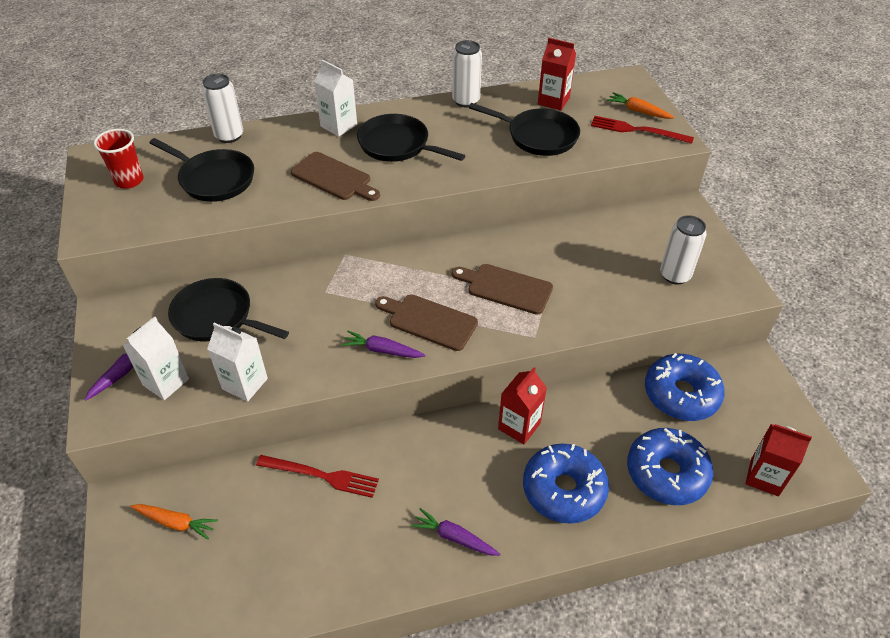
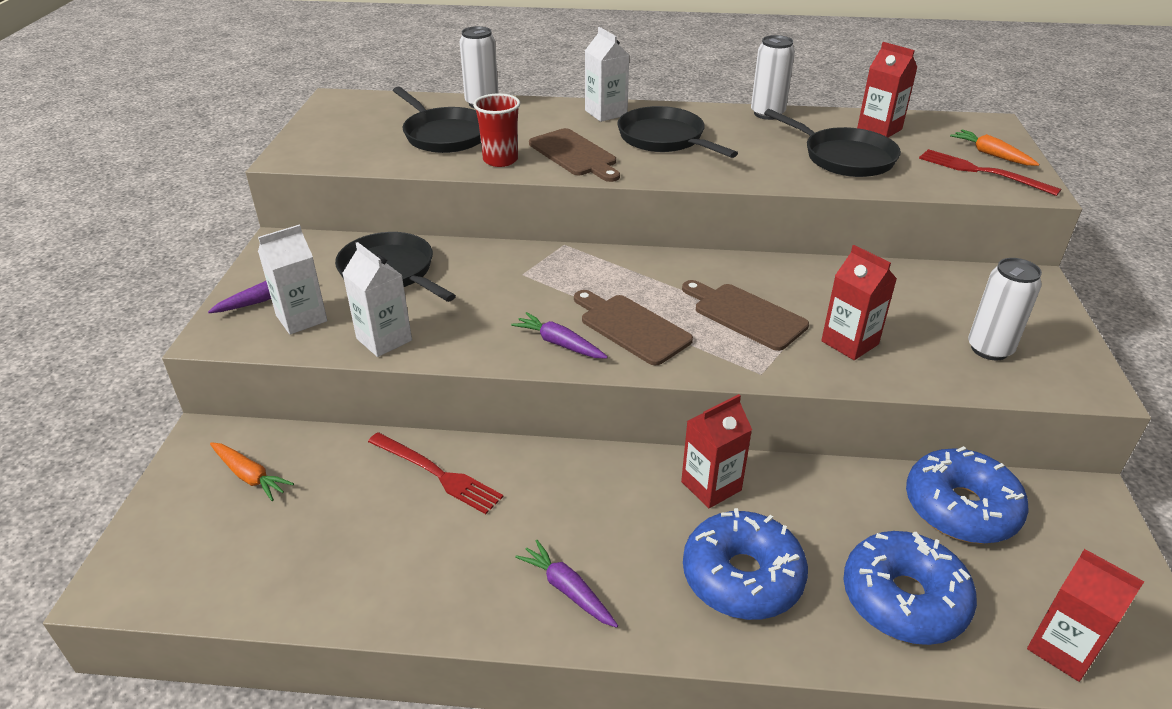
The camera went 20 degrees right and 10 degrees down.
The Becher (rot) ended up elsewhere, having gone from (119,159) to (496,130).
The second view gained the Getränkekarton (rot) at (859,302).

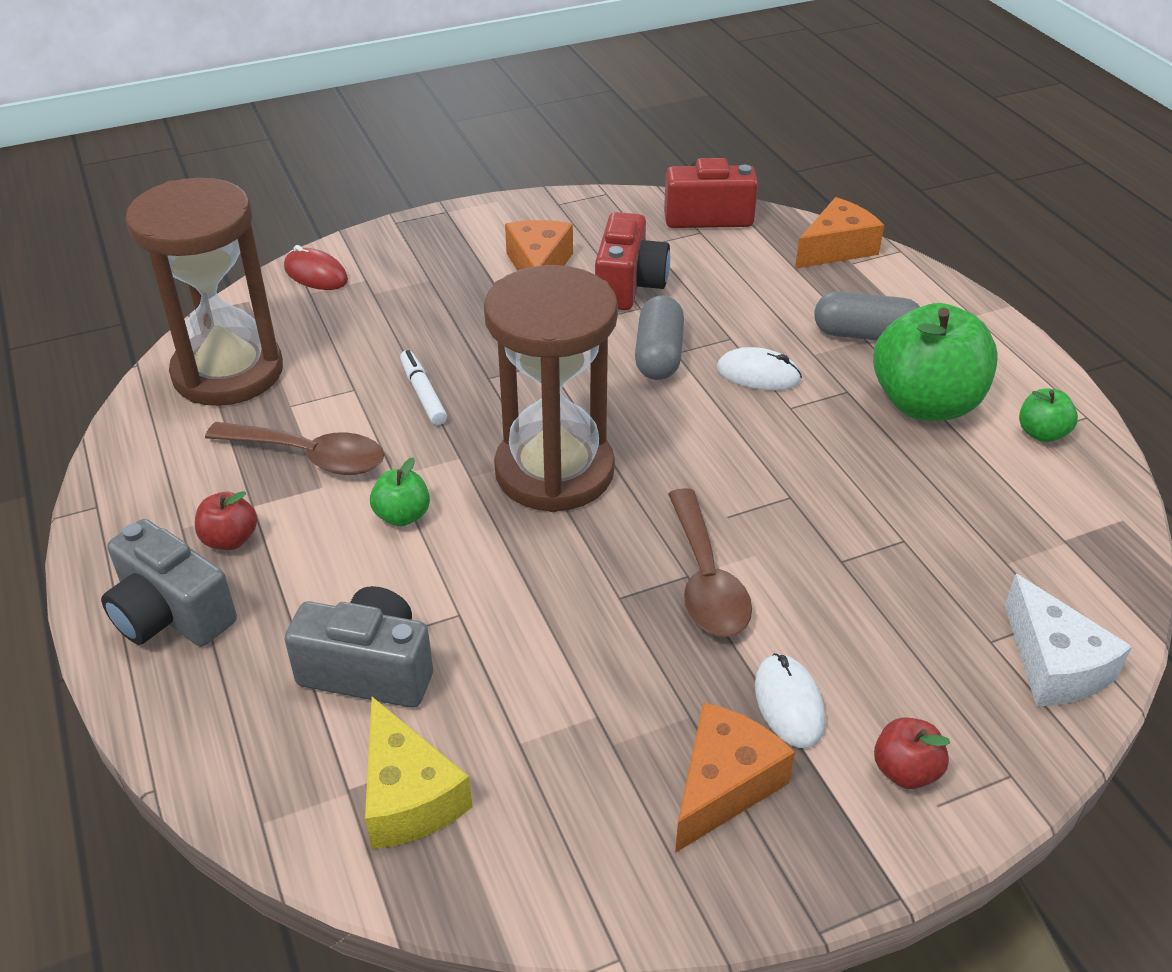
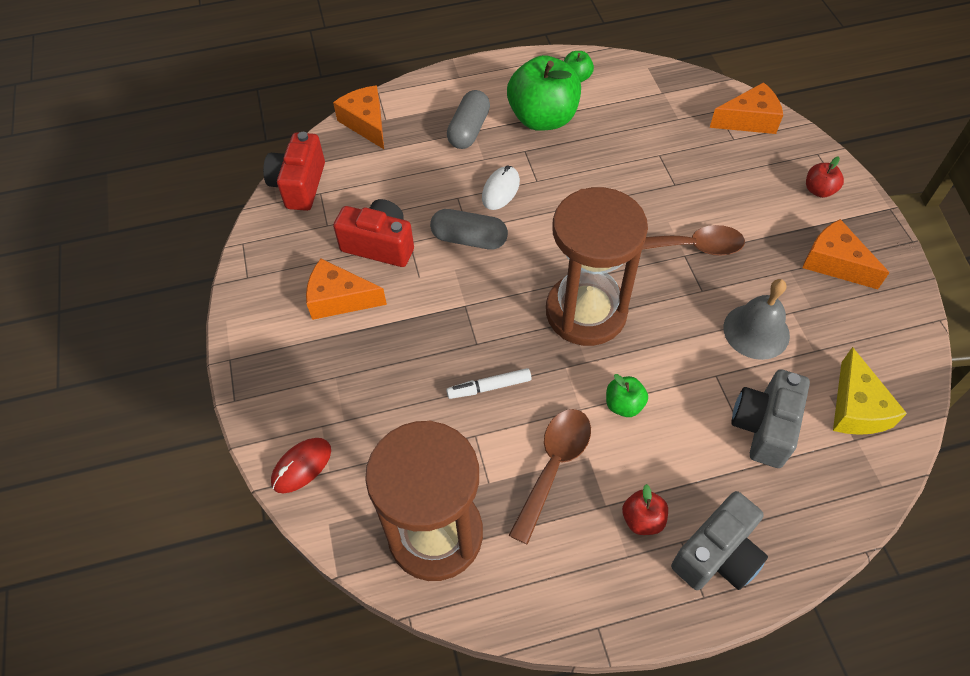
The camera went 80 degrees left and 15 degrees up.
What was the Käse (weiß) at (1068,640) turned into the Käse (orange) at (746,108).
The second view lost the Computermaus (weiß) at (790,700).
The Käse (gelb) at (418,773) ended up facing another way, 105 degrees clockwise from before.
The second view gained the Glocke (grau) at (756,319).

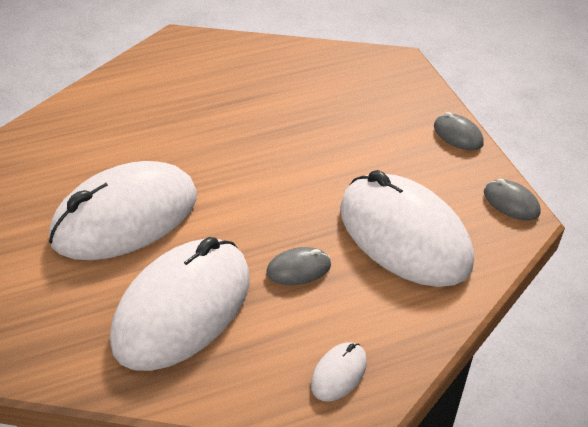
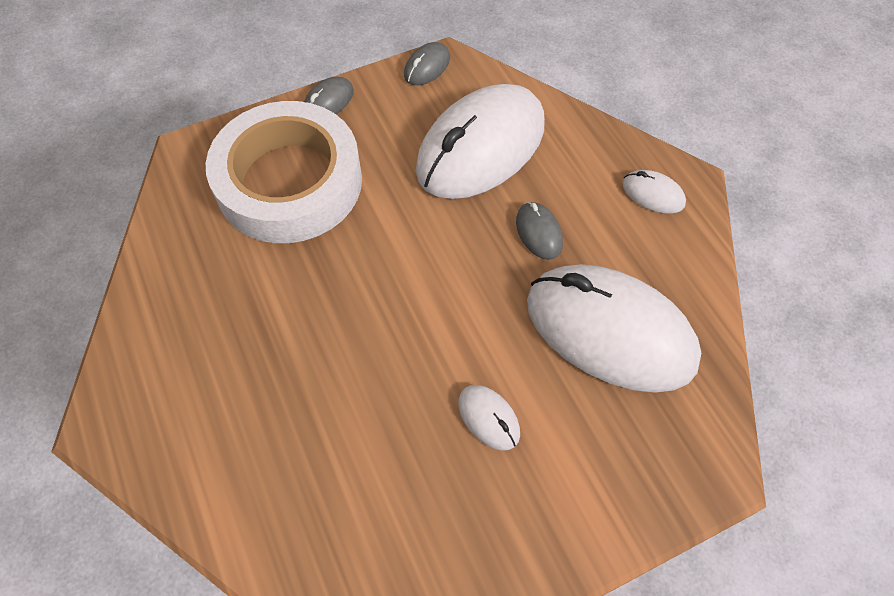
The camera went 95 degrees left and 15 degrees up.
The size of the Computermaus (weiß) at (123,210) changed by a factor of 0.40.
The second view gained the Klebeband (weiß) at (284,172).

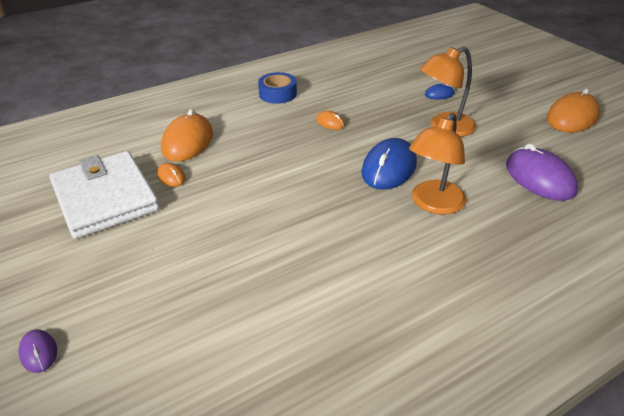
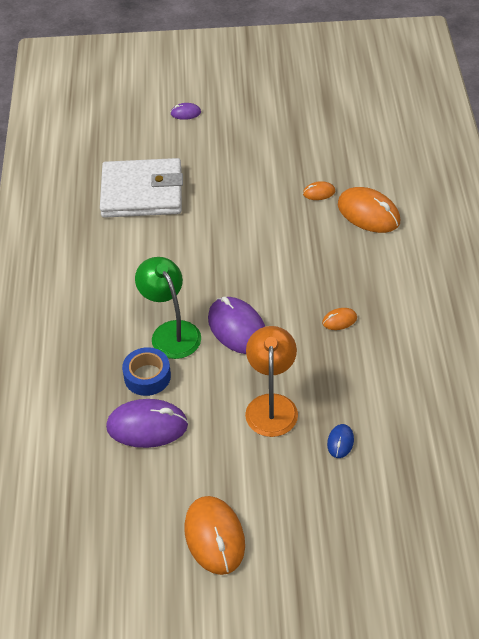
The camera went 120 degrees right and 10 degrees up.
The Klebeband (blau) ended up elsewhere, having gone from (277,88) to (146,371).
What was the Lampe (orange) at (437,164) turned into the Lampe (grün) at (168,308).
What was the Computermaus (blau) at (389,164) turned into the Computermaus (lila) at (236,325).
The Geldbörse (weiß) ended up elsewhere, having gone from (104,195) to (141,188).

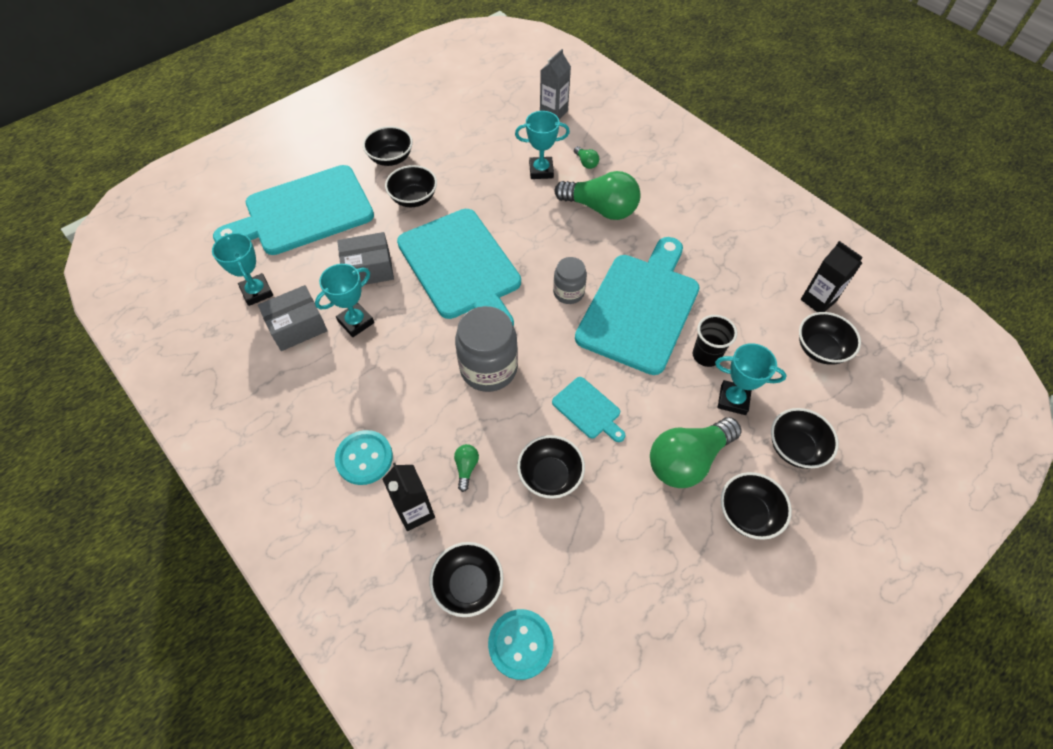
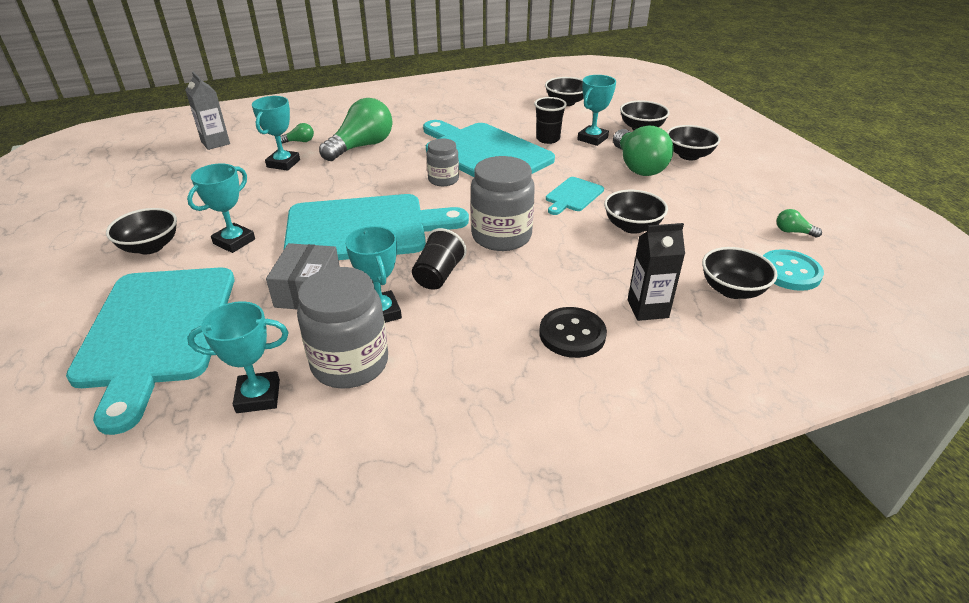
The camera went 70 degrees left and 20 degrees down.
Where the Schüssel (schwarz) stood at (411,186), the Pokal (türkis) came to stand at (221,208).
The second view lost the Getränkekarton (schwarz) at (832,276).
Where the Schachtel (grau) stood at (293,318), the Einmachglas (grau) came to stand at (342,328).
The Schneidebrett (türkis) at (588,409) ended up facing another way, 150 degrees clockwise from before.
What was the Knopf (türkis) at (364,457) turned into the Knopf (schwarz) at (573,332).
The Glühbirne (grün) ended up elsewhere, having gone from (466,468) to (799,223).
The second view gained the Becher (schwarz) at (439,259).

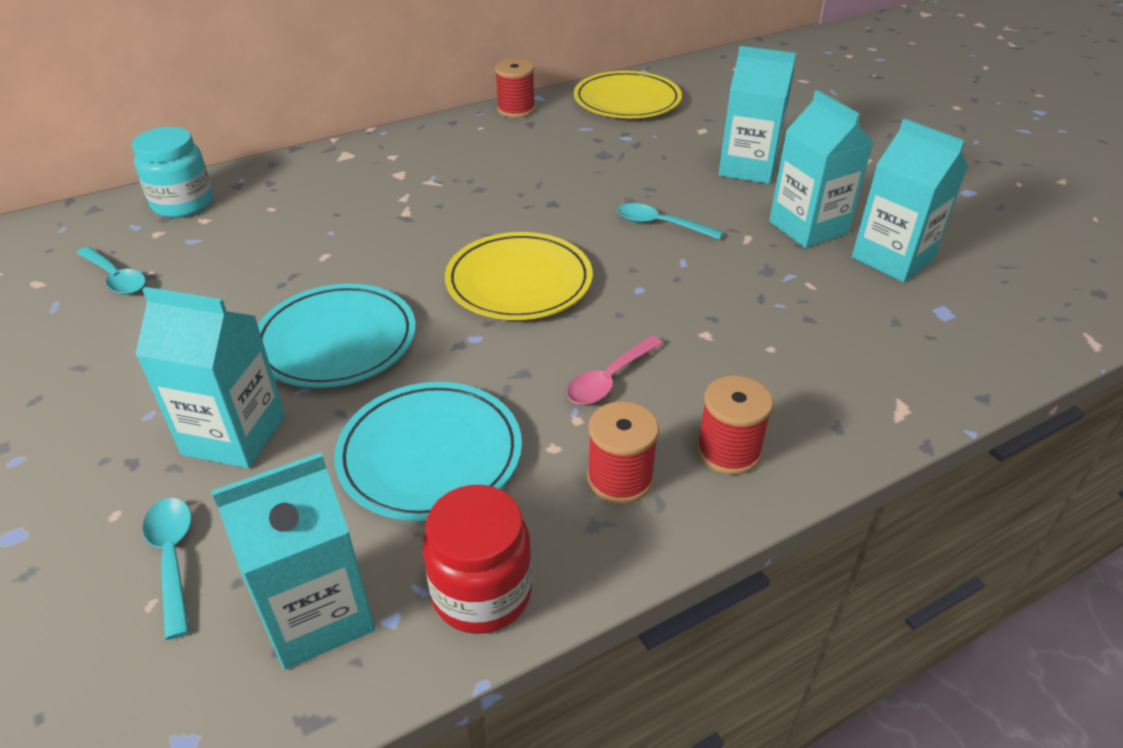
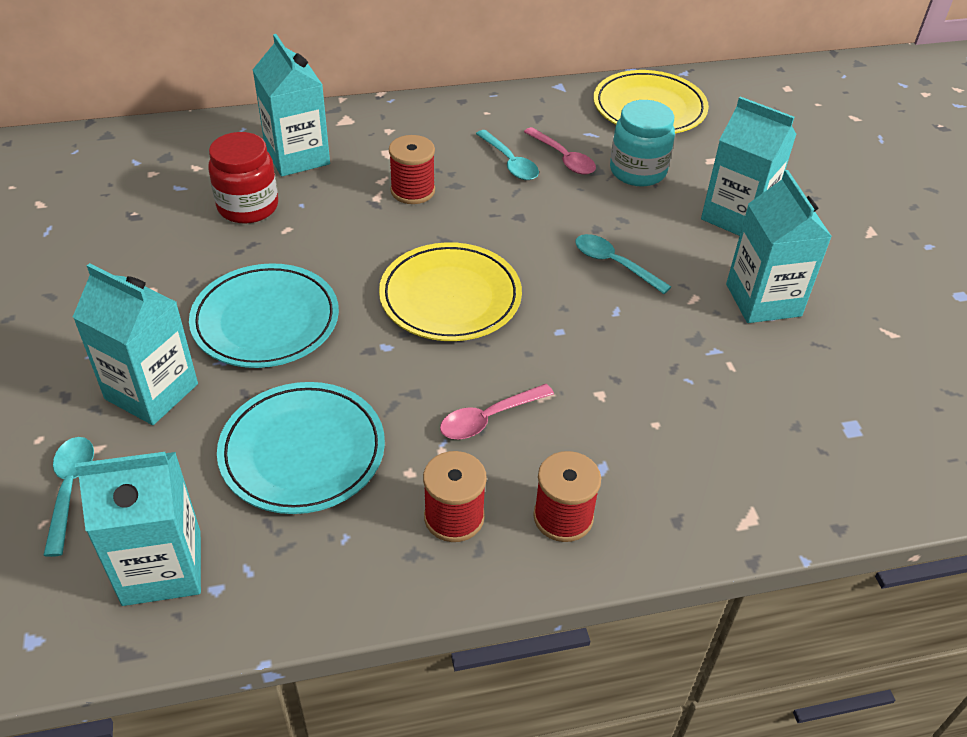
The camera went 15 degrees right and 5 degrees up.
The Garnrolle (rot) ended up elsewhere, having gone from (515,88) to (412,169).
The Getränkekarton (türkis) ended up elsewhere, having gone from (910,200) to (291,105).
The Einmachglas (türkis) ended up elsewhere, having gone from (173,172) to (642,143).
The Löffel (türkis) ended up elsewhere, having gone from (111,270) to (507,155).
The Einmachglas (rot) ended up elsewhere, having gone from (477,559) to (243,178).
The second view gained the Löffel (rosa) at (560,151).

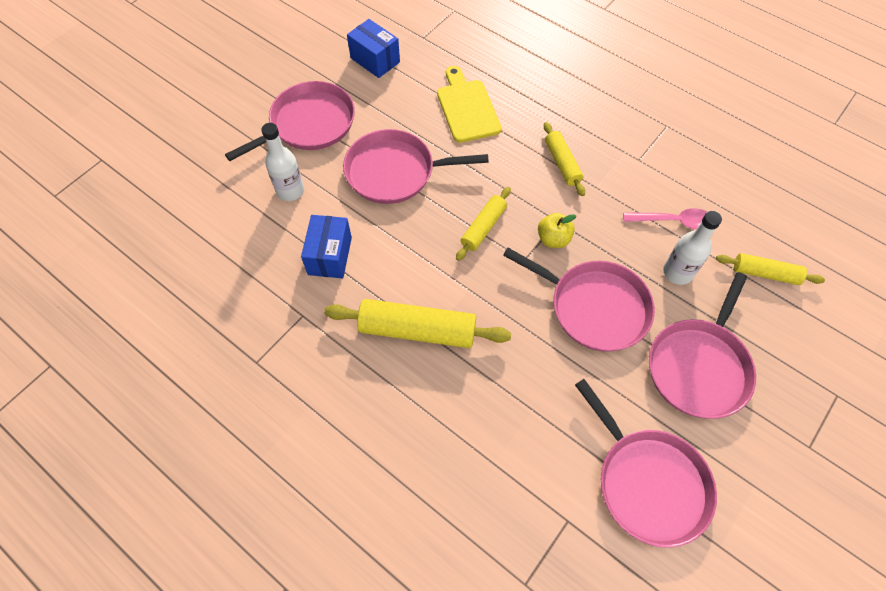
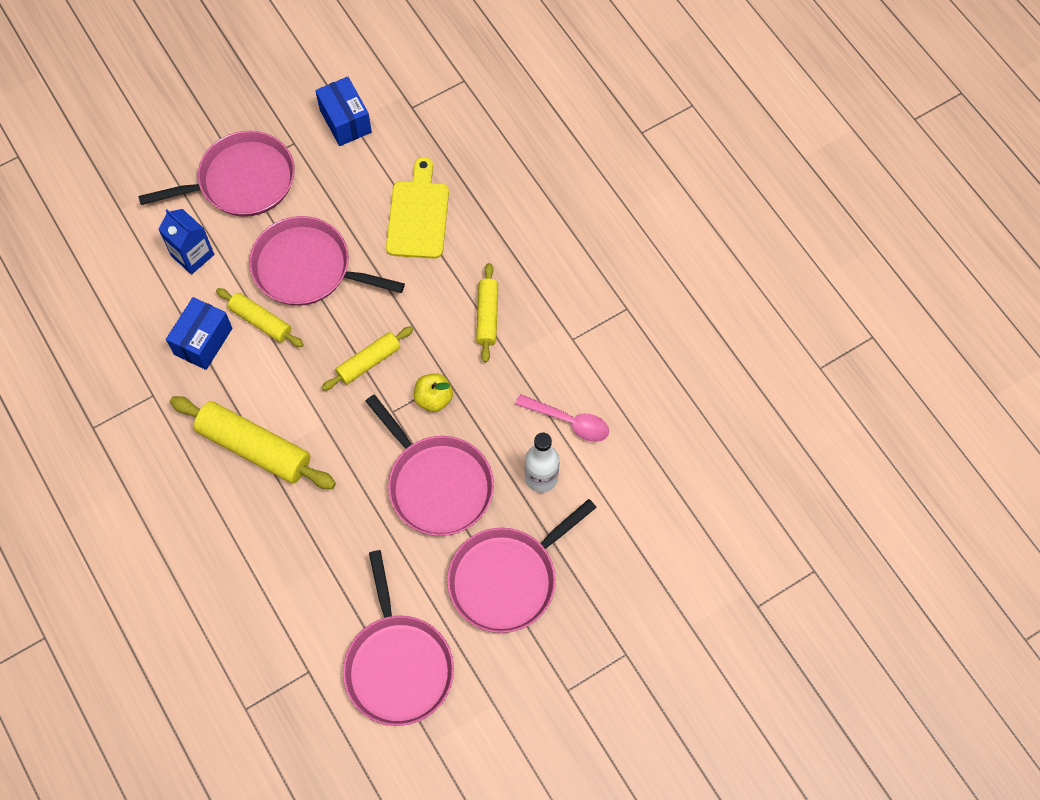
The camera went 20 degrees right and 5 degrees up.
Where the Flasche (weiß) stood at (282,162), the Getränkekarton (blau) came to stand at (186,242).
The Nudelholz (gelb) ended up elsewhere, having gone from (770,269) to (260,317).

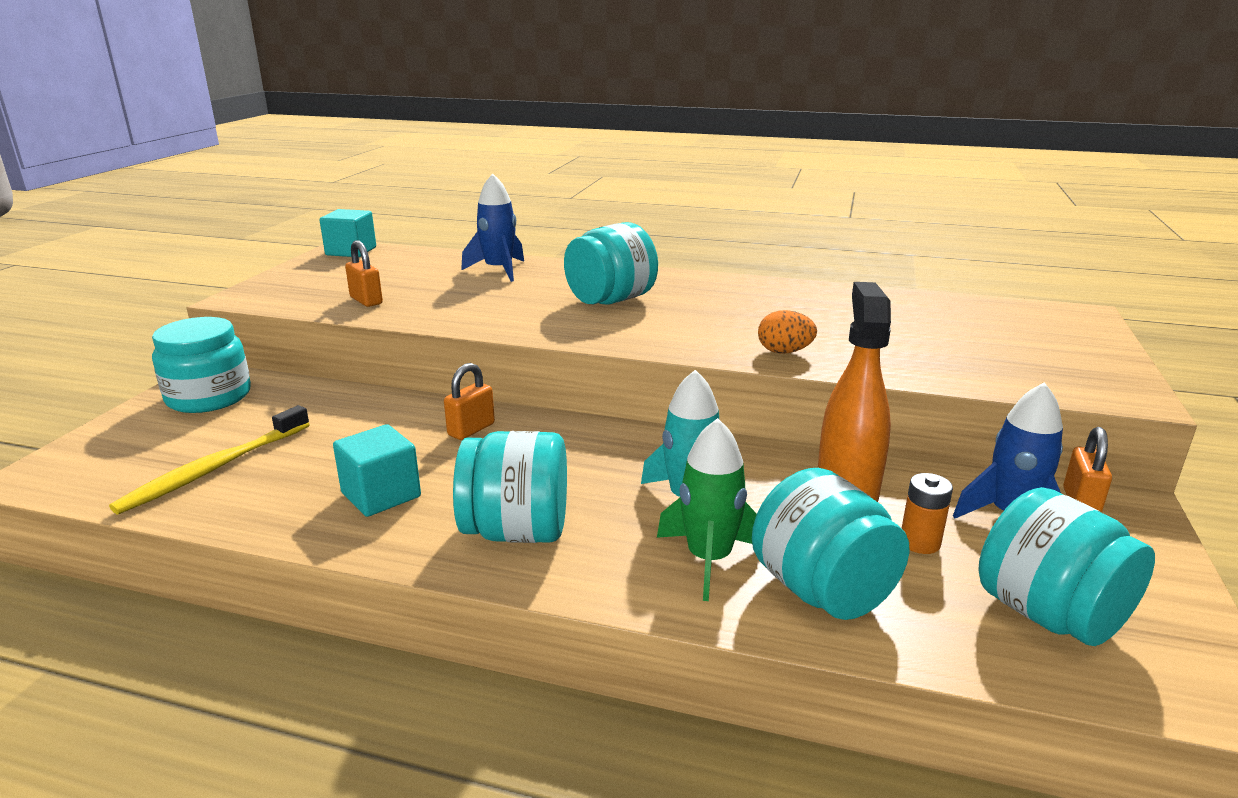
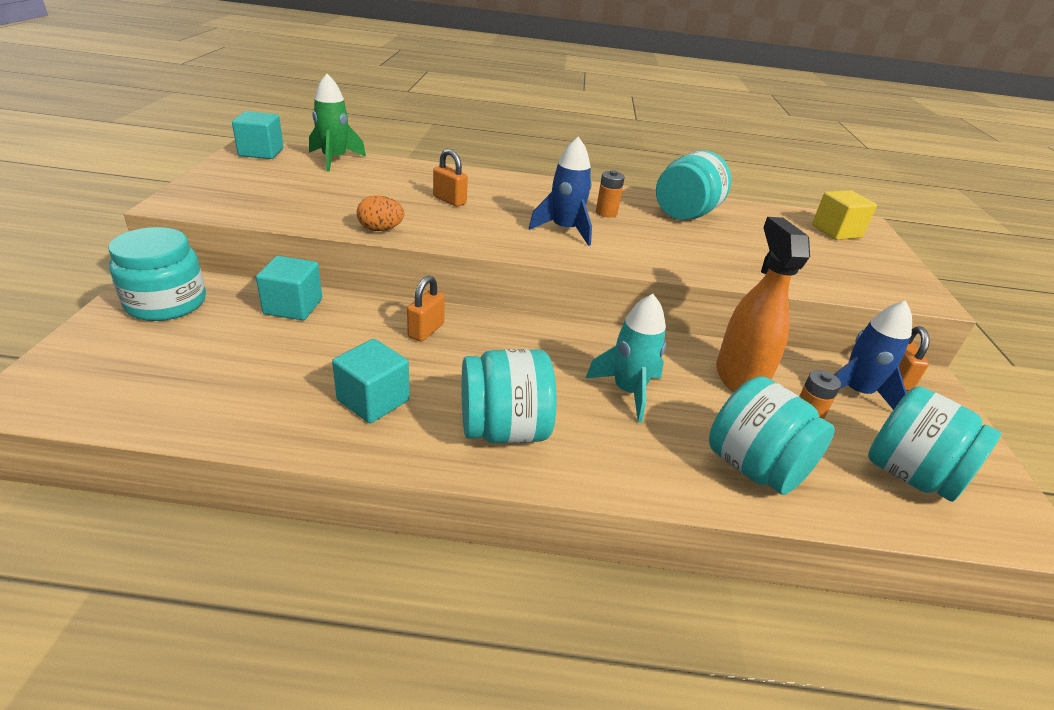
The camera went 15 degrees left and 10 degrees up.
The Rakete (blau) ended up elsewhere, having gone from (492,227) to (560,191).
The Einmachglas (türkis) ended up elsewhere, having gone from (611,263) to (694,185).
The Vorhängeschloss (orange) ended up elsewhere, having gone from (364,273) to (450,178).
The Ei (orange) ended up elsewhere, having gone from (787,332) to (380,213).
The second view lost the Zahnbürste (gelb) at (209,459).
The Rakete (grün) ended up elsewhere, having gone from (707,509) to (337,123).
The second view gained the Batterie (orange) at (610,193).
The second view gained the Kubus (gelb) at (844,215).
The second view gained the Kubus (türkis) at (289,288).

